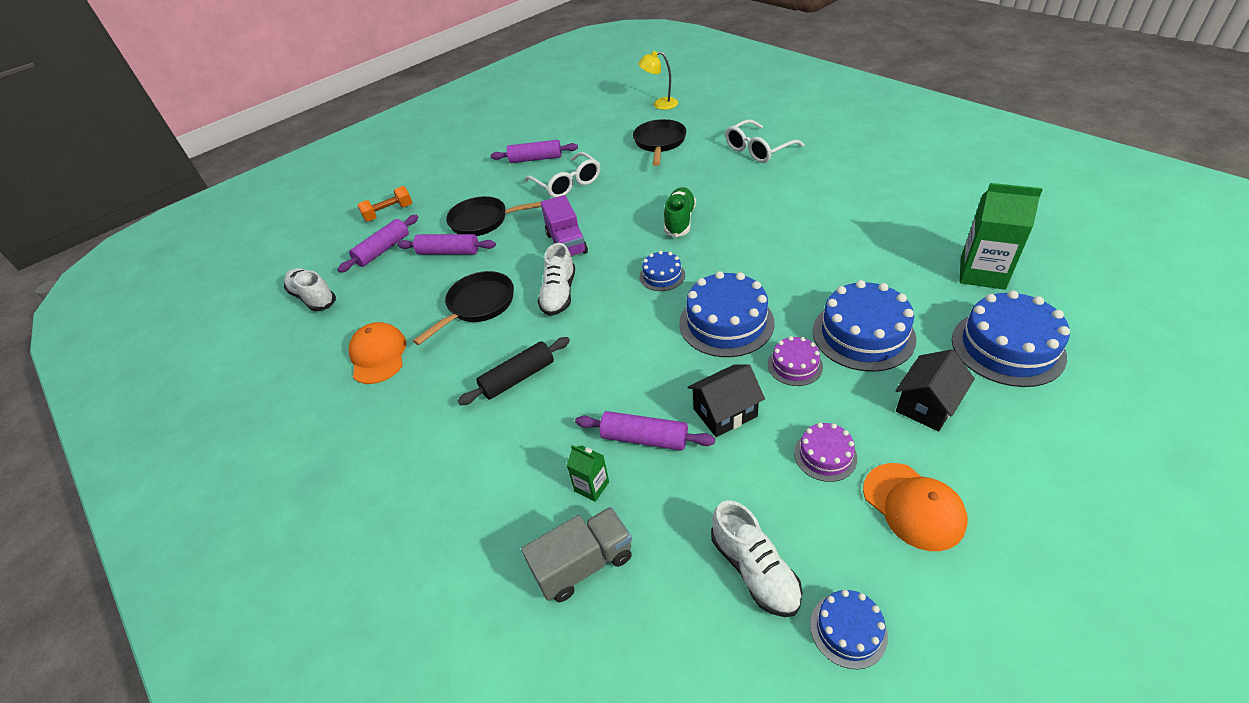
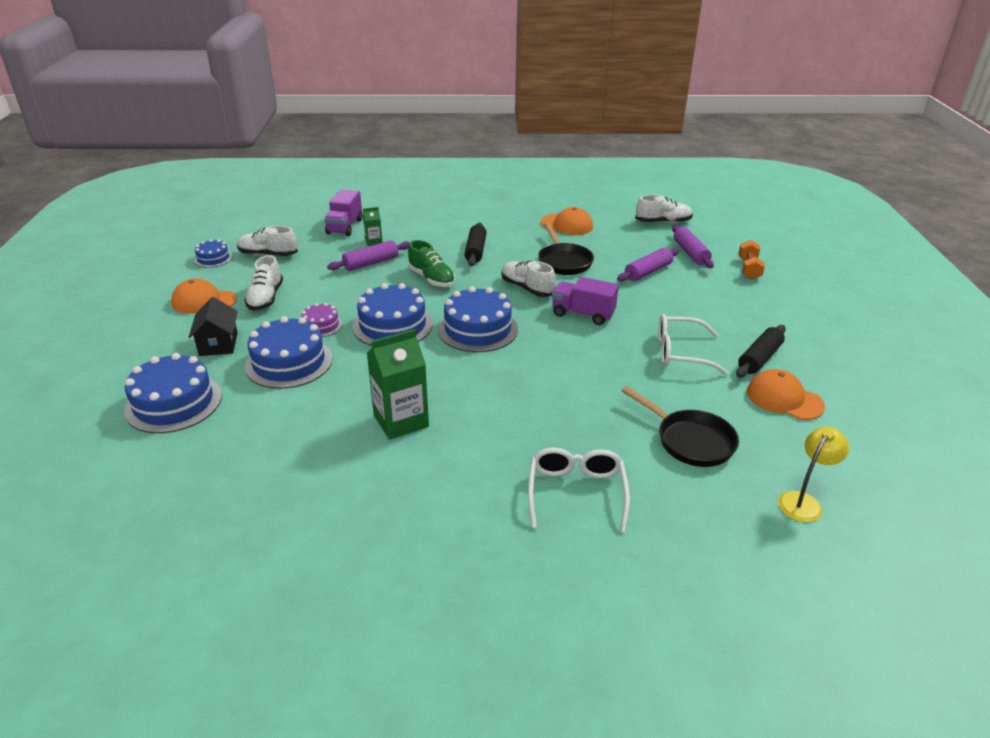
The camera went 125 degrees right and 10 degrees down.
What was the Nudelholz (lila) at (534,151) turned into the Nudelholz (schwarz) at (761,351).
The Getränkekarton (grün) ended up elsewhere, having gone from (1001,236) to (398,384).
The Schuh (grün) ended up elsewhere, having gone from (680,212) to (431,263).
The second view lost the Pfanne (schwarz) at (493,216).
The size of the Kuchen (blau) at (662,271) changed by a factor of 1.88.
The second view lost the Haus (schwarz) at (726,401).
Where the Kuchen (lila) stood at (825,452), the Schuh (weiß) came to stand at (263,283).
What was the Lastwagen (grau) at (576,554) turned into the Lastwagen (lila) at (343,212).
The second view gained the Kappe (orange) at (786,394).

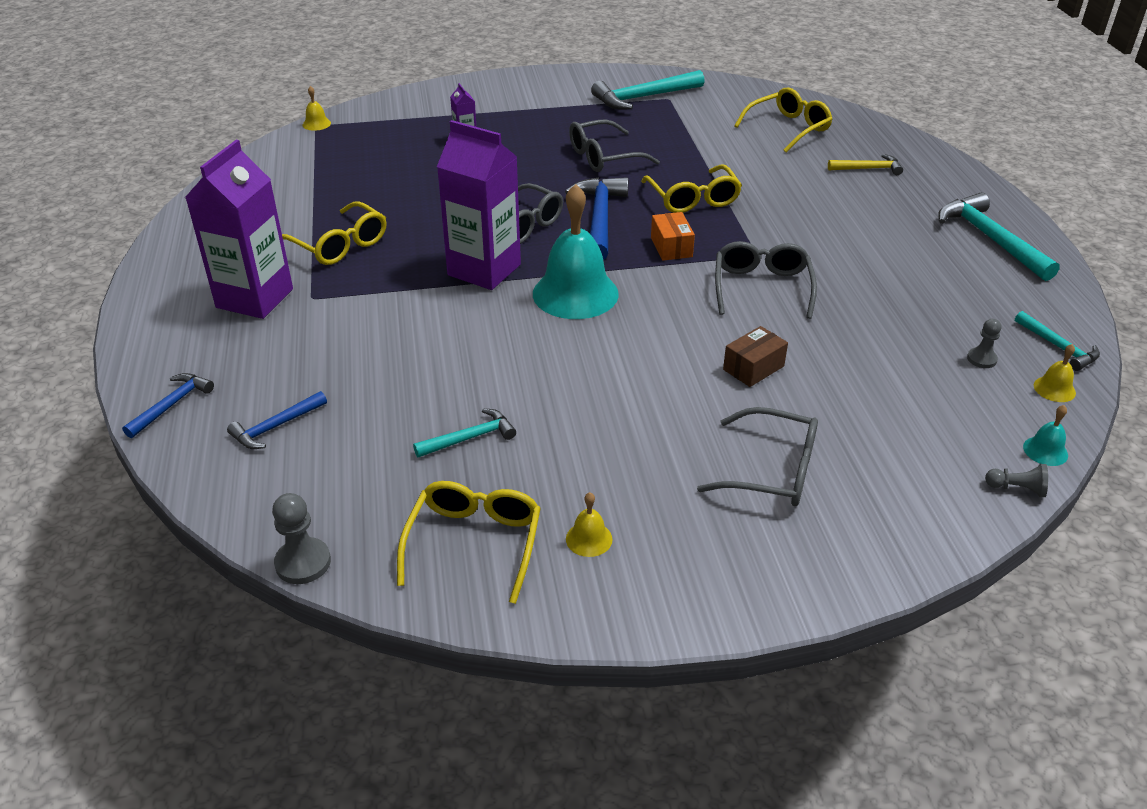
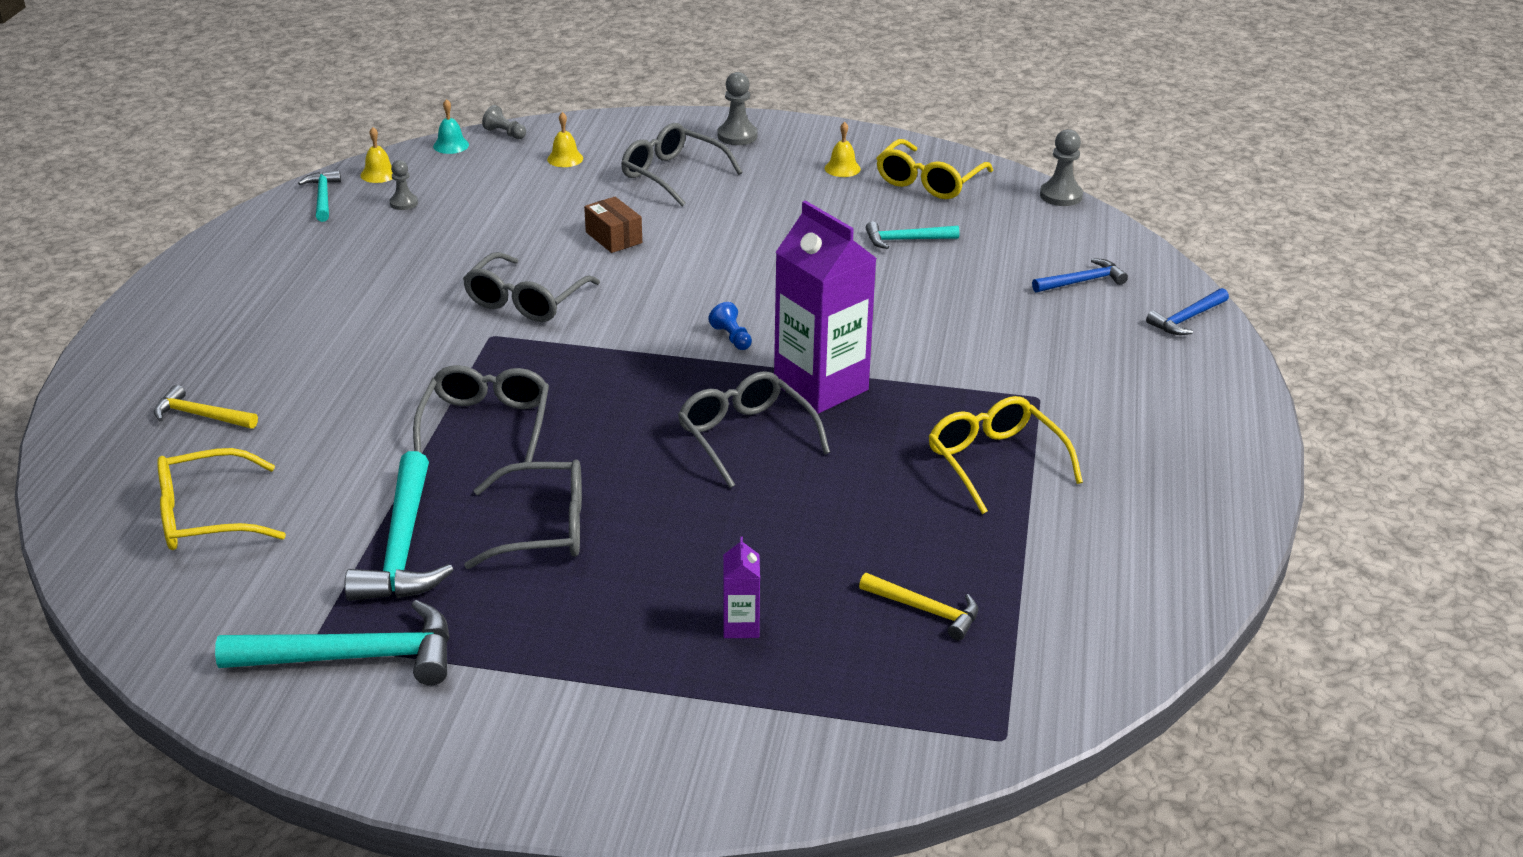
The camera went 160 degrees left and 5 degrees down.
The Glocke (gelb) ended up elsewhere, having gone from (317,108) to (565,139).
The second view lost the Getränkekarton (lila) at (239,229).
What was the Brille (gelb) at (691,189) turned into the Brille (grau) at (481,413).
The second view lost the Hammer (blau) at (597,218).
Where the Glocke (türkis) stood at (576,251), the Bauer (blau) came to stand at (730,326).
The Hammer (türkis) ended up elsewhere, having gone from (999,236) to (399,526).
The second view lost the Schachtel (orange) at (673,236).
The Schachtel (braun) at (755,356) ended up facing another way, 75 degrees clockwise from before.
The second view gained the Bauer (grau) at (737,108).
The second view gained the Hammer (gelb) at (918,606).

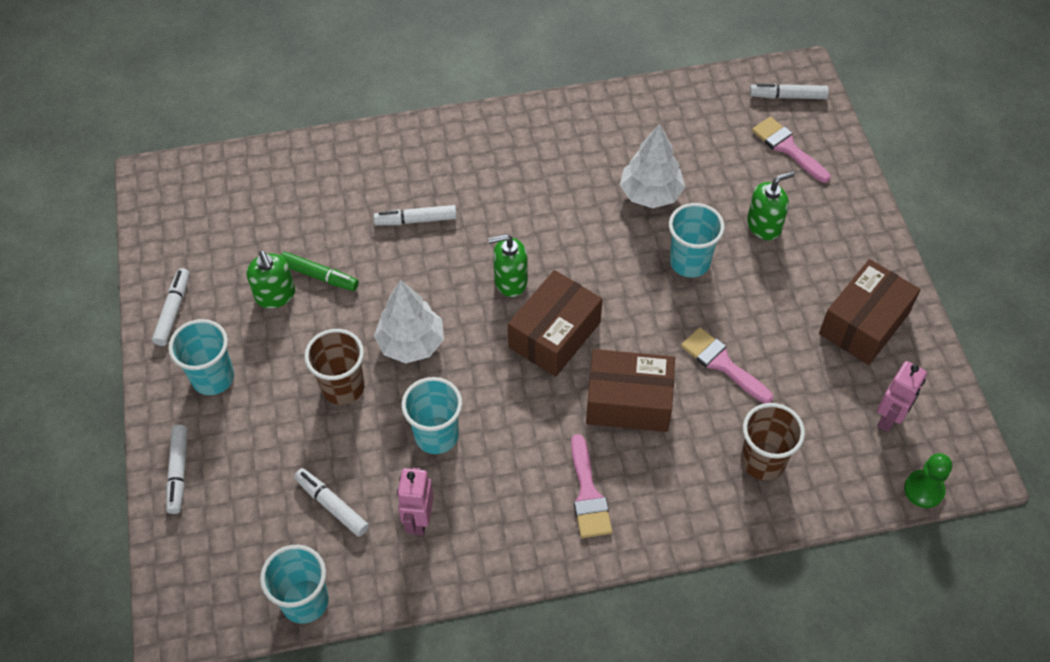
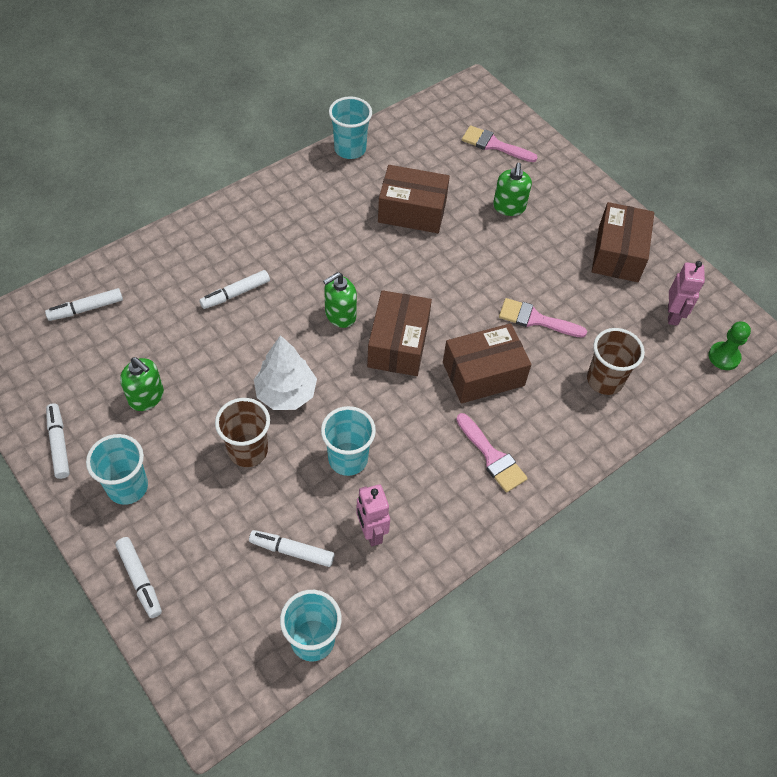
The camera went 30 degrees left and 0 degrees up.
The Filzstift (weiß) ended up elsewhere, having gone from (789,91) to (84,304).
Where the Baum (weiß) stood at (652,166), the Schachtel (braun) came to stand at (414,199).
The Seifenspender (grün) at (771,205) ended up facing another way, 150 degrees clockwise from before.
The Becher (türkis) ended up elsewhere, having gone from (697,240) to (350,127).
The second view lost the Filzstift (grün) at (319,271).

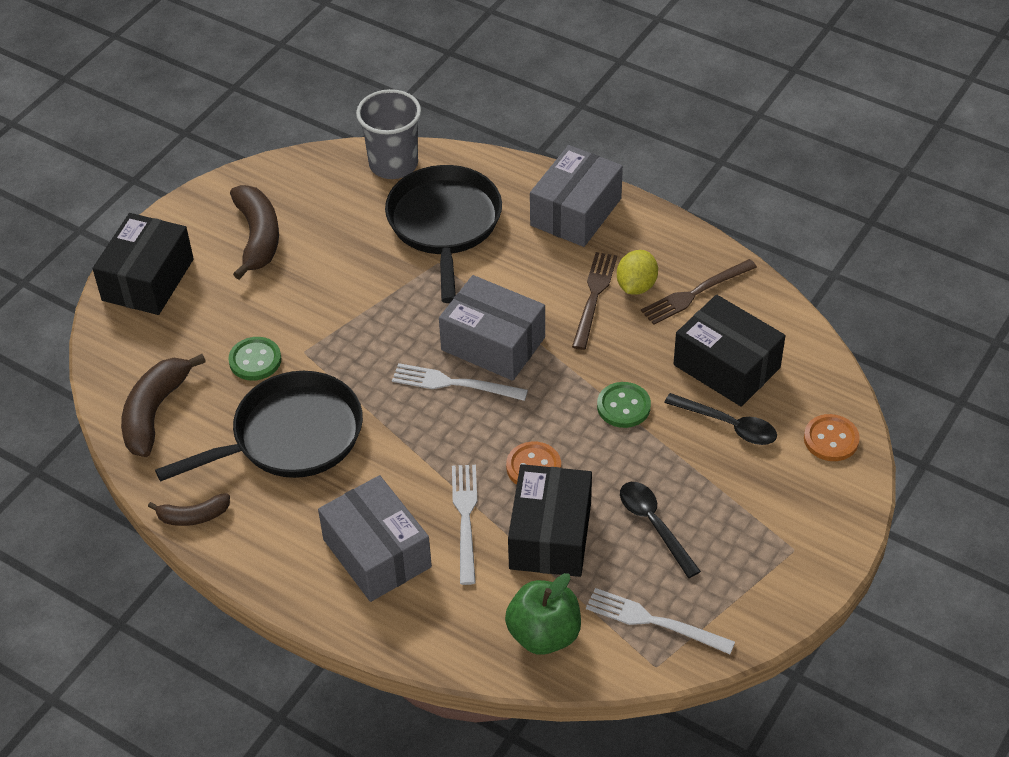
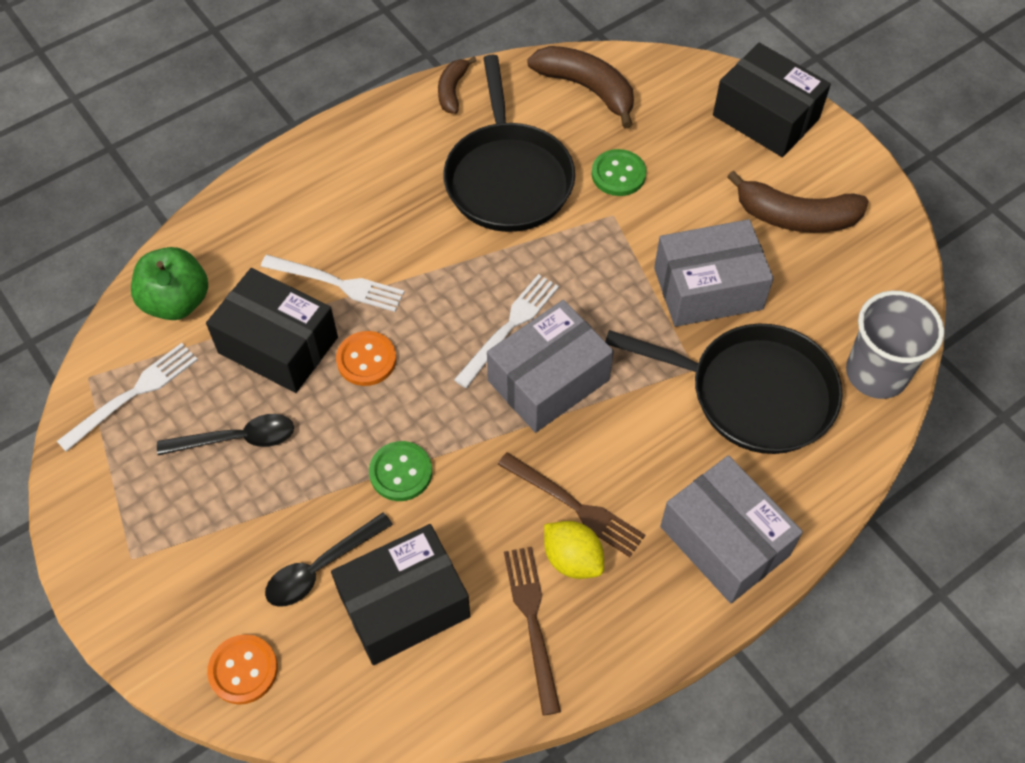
The camera went 110 degrees right and 10 degrees up.
The Schachtel (grau) ended up elsewhere, having gone from (375,538) to (714,273).

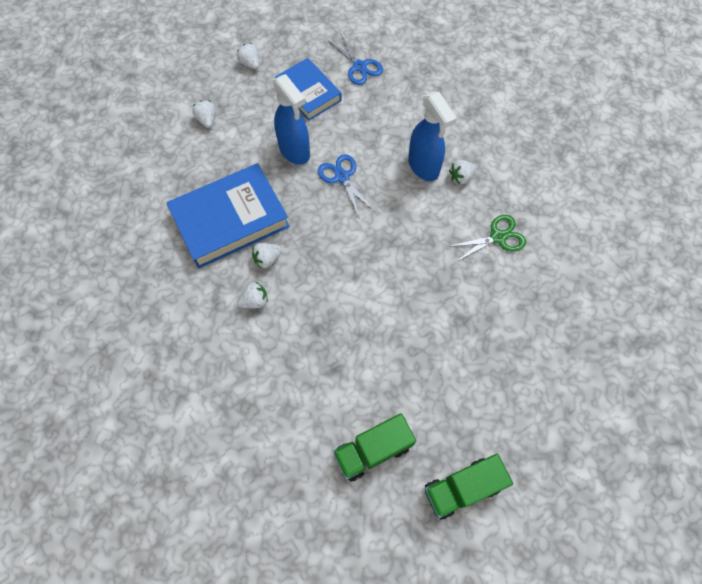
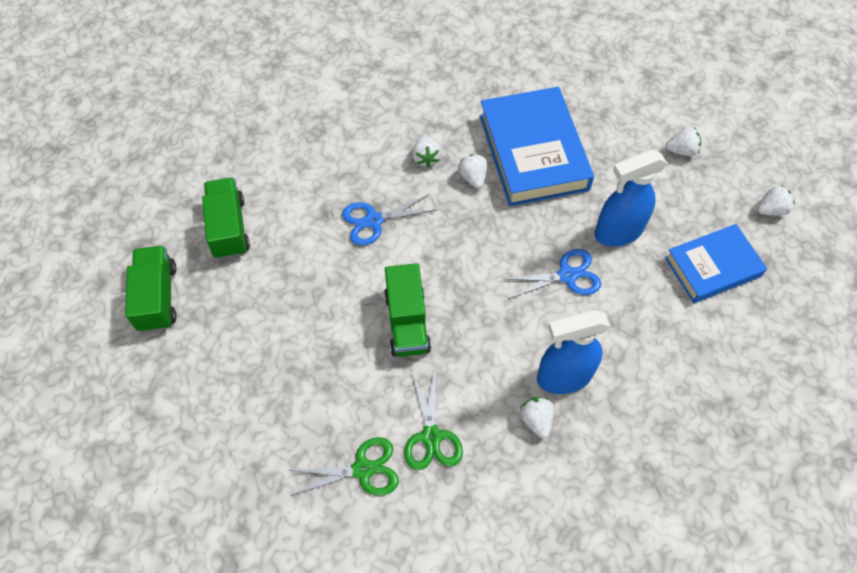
The camera went 105 degrees right and 5 degrees down.
The Schere (blau) ended up elsewhere, having gone from (355,60) to (389,219).
The second view gained the Lastwagen (grün) at (407,310).
The second view gained the Schere (grün) at (343,466).

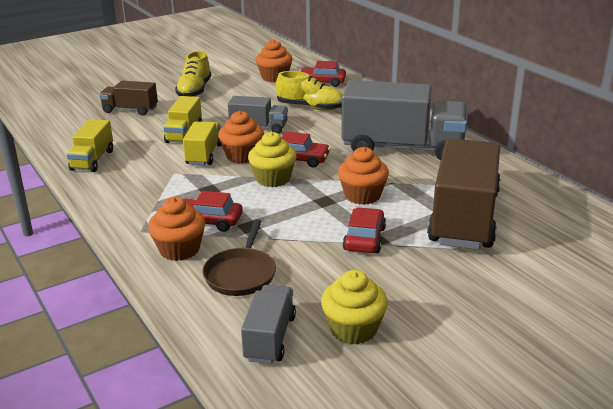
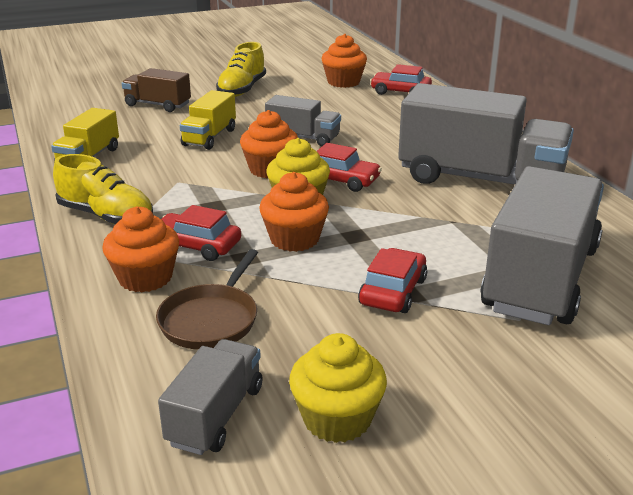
The camera went 10 degrees right and 0 degrees up.
The Schuh (gelb) ended up elsewhere, having gone from (309,91) to (103,189).
The second view lost the Lastwagen (gelb) at (202,143).
What was the Lastwagen (braun) at (464,194) turned into the Lastwagen (grau) at (542,245).
The Muffin (orange) ended up elsewhere, having gone from (363,176) to (294,212).

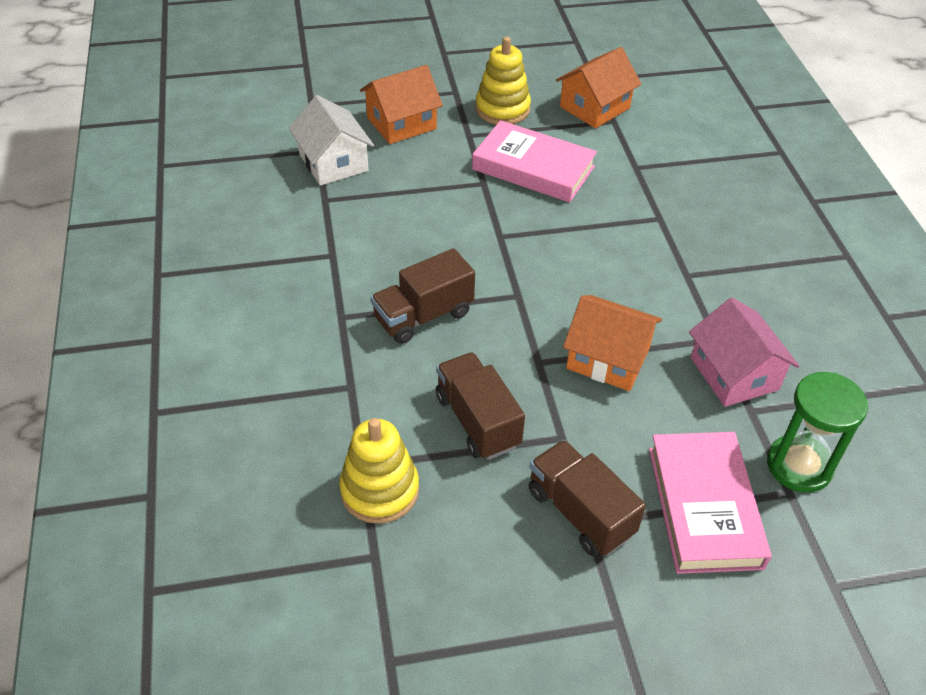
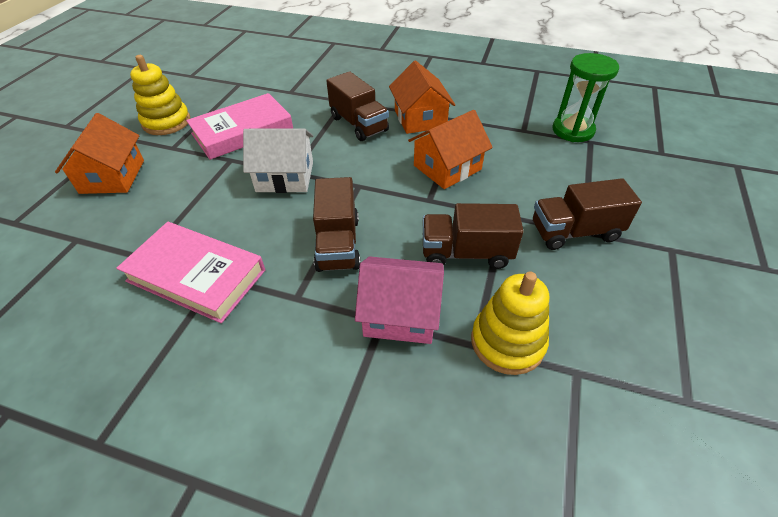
The camera went 60 degrees left and 0 degrees up.
The Haus (orange) ended up elsewhere, having gone from (598,87) to (422,97).
The Haus (weiß) ended up elsewhere, having gone from (331,140) to (278,161).
The Haus (rosa) ended up elsewhere, having gone from (744,352) to (399,300).
The Buch (rosa) ended up elsewhere, having gone from (710,503) to (190,272).
The second view gained the Lastwagen (braun) at (358,106).

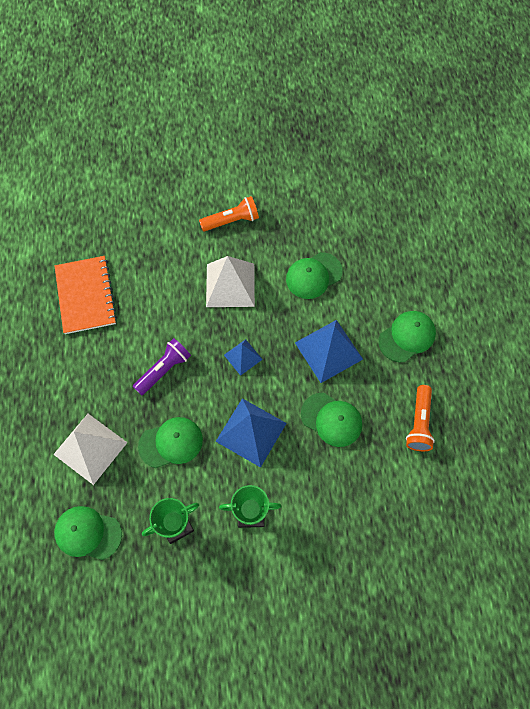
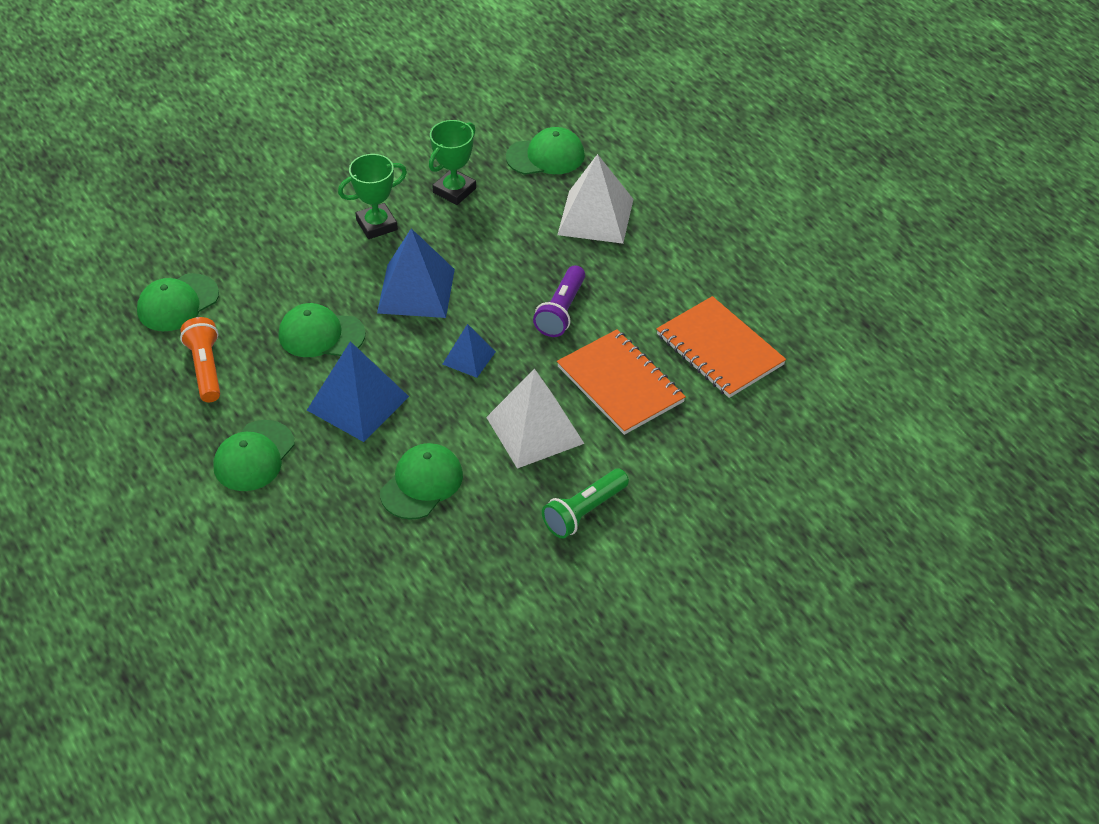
The camera went 155 degrees right and 20 degrees down.
What was the Taschenlampe (orange) at (229,214) turned into the Taschenlampe (grün) at (585,504).
The Kappe (grün) ended up elsewhere, having gone from (170,442) to (178,302).
The second view gained the Notizbuch (orange) at (621,382).

